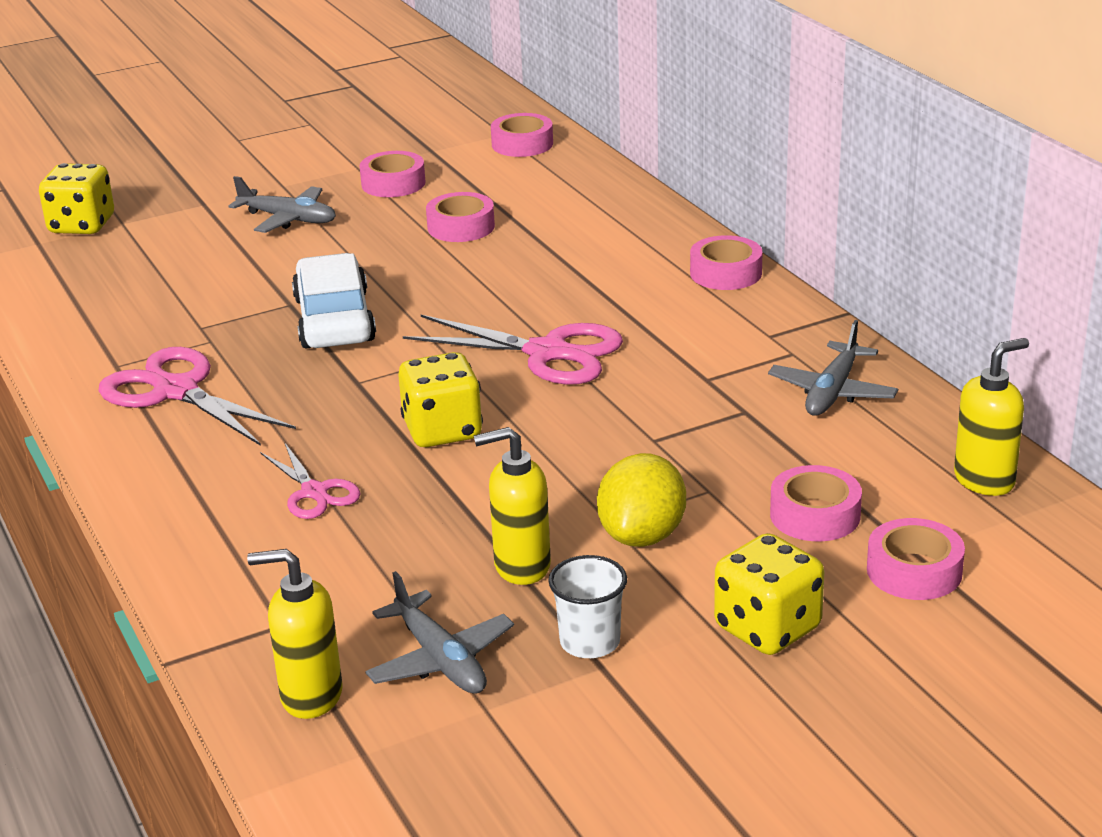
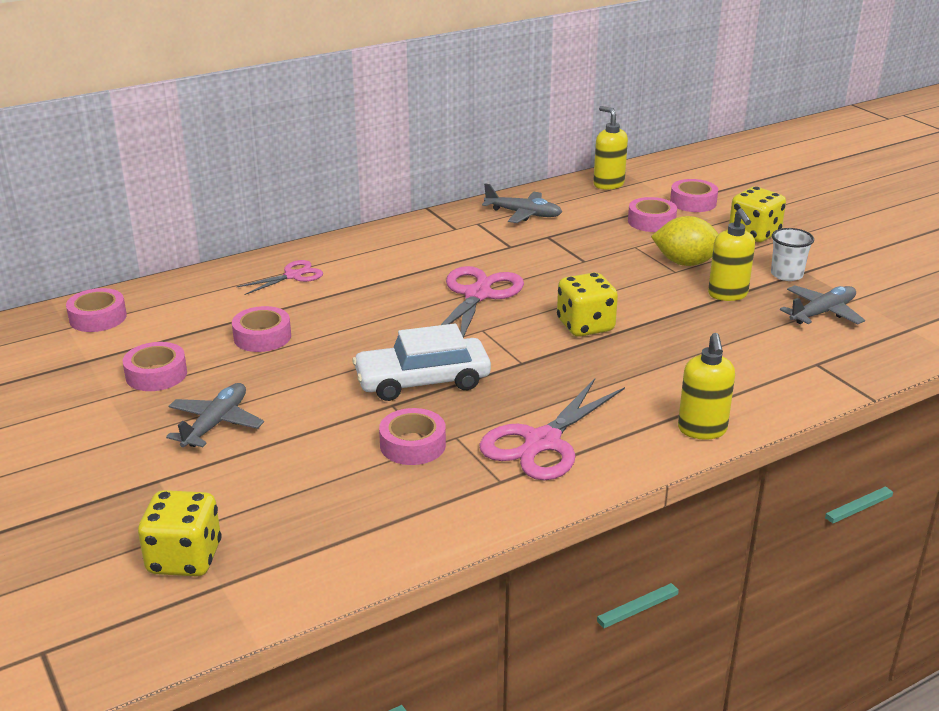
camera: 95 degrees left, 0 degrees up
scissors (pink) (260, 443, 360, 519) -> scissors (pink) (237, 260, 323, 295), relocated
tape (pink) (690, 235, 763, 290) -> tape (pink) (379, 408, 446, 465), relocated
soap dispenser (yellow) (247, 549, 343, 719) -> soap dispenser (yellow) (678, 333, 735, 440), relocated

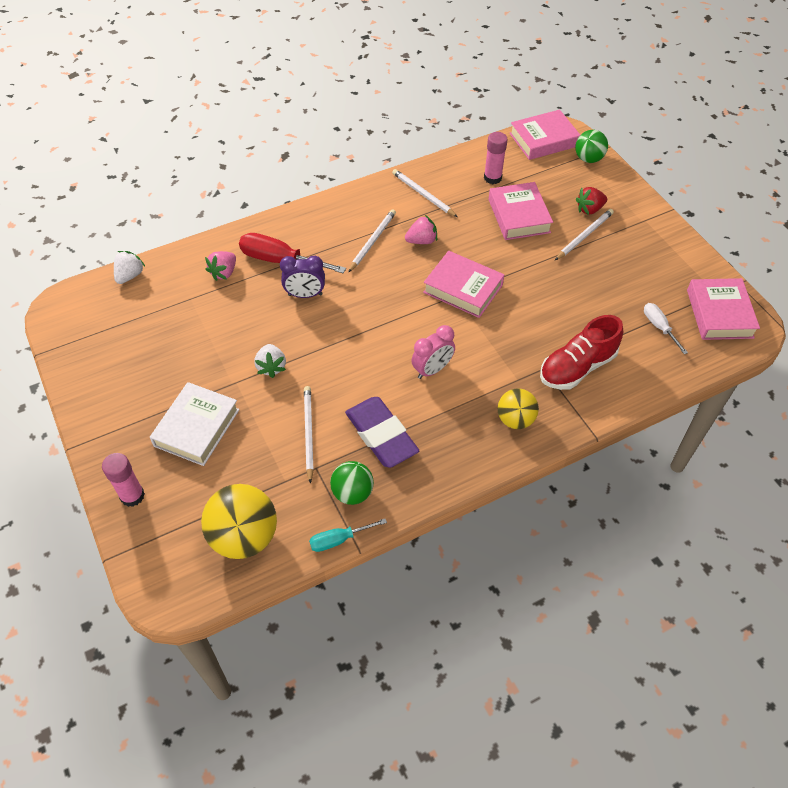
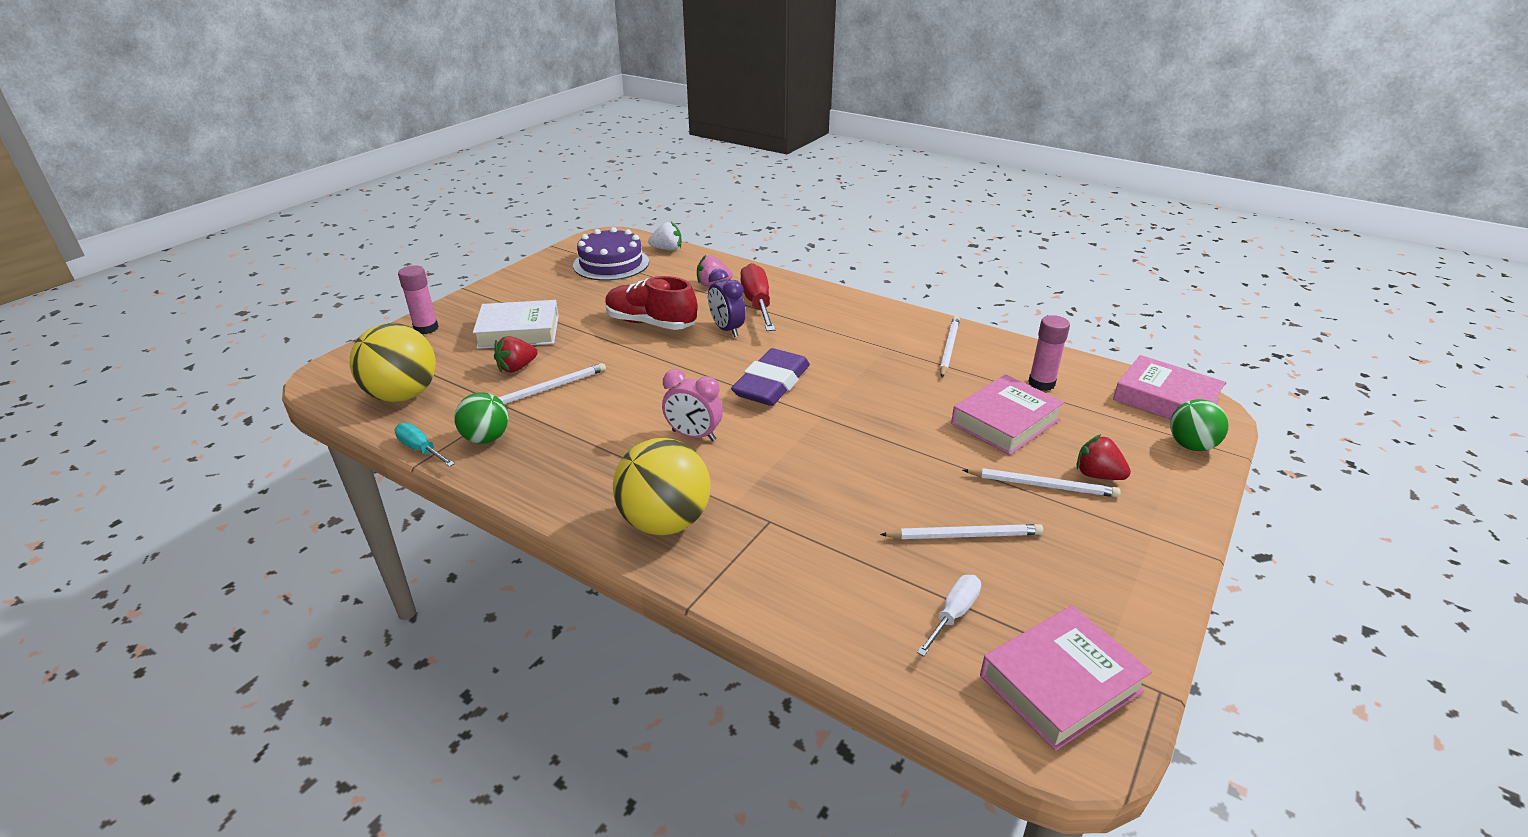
camera: 60 degrees right, 20 degrees down
none -> strawberry (red) (494, 336, 537, 373)
none -> cake (purple) (573, 227, 649, 281)
shoe (red) (540, 315, 623, 390) -> shoe (red) (605, 276, 697, 330), relocated
ball (yellow) (498, 388, 539, 429) -> ball (yellow) (613, 438, 710, 535), x1.64
eraser (purple) (345, 397, 419, 468) -> eraser (purple) (731, 348, 810, 406), relocated
pencil (white) (348, 209, 396, 273) -> pencil (white) (880, 524, 1043, 539), relocated
strawberry (white) (254, 344, 286, 378) -> none
strawberry (pink) (405, 215, 437, 244) -> none
book (pink) (423, 251, 504, 318) -> none

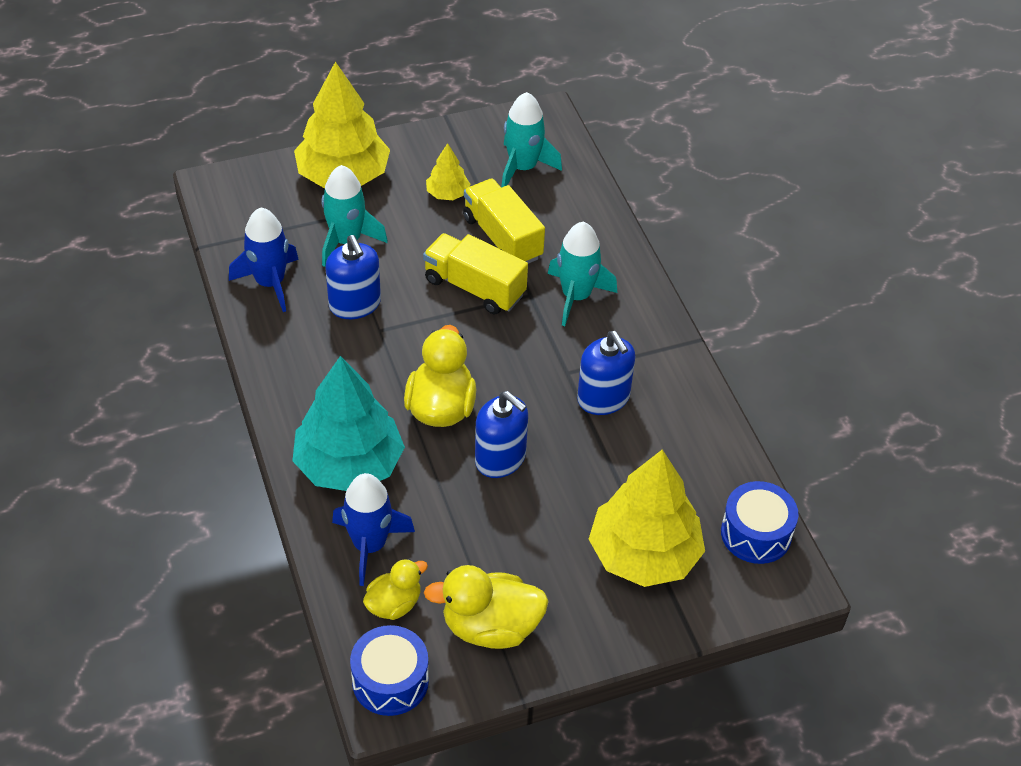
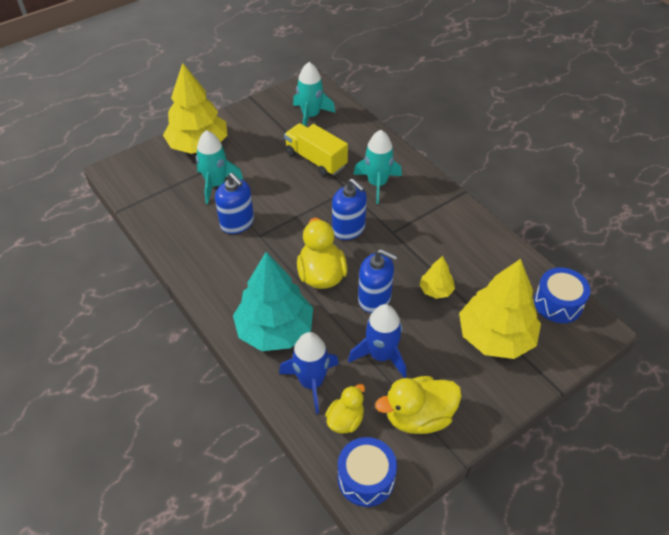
camera: 15 degrees left, 0 degrees up
soap dispenser (blue) (577, 331, 635, 415) -> soap dispenser (blue) (332, 178, 367, 240), relocated
rocket (blue) (229, 208, 299, 312) -> rocket (blue) (348, 304, 406, 378), relocated
tree (yellow) (426, 143, 470, 200) -> tree (yellow) (419, 256, 455, 299), relocated
truck (yellow) (423, 233, 528, 314) -> none

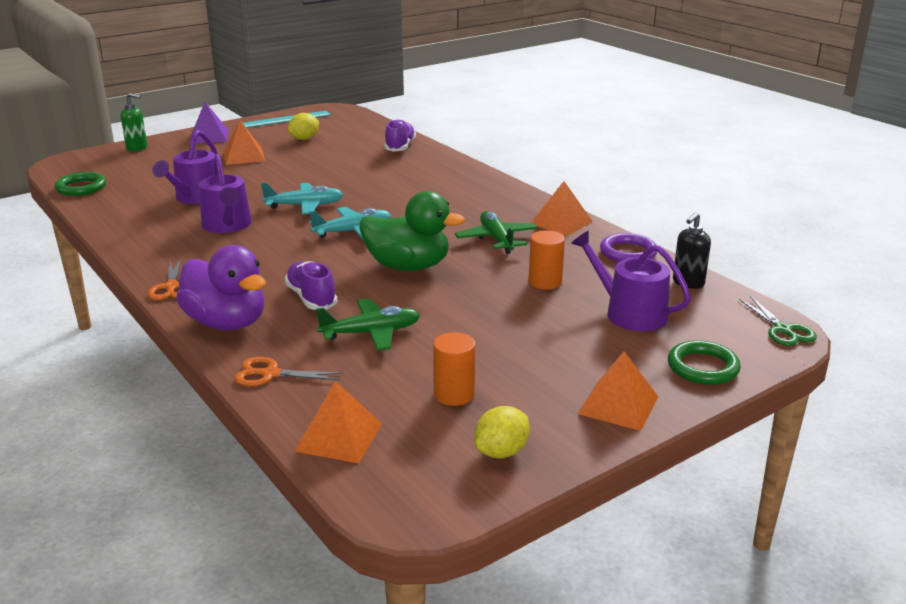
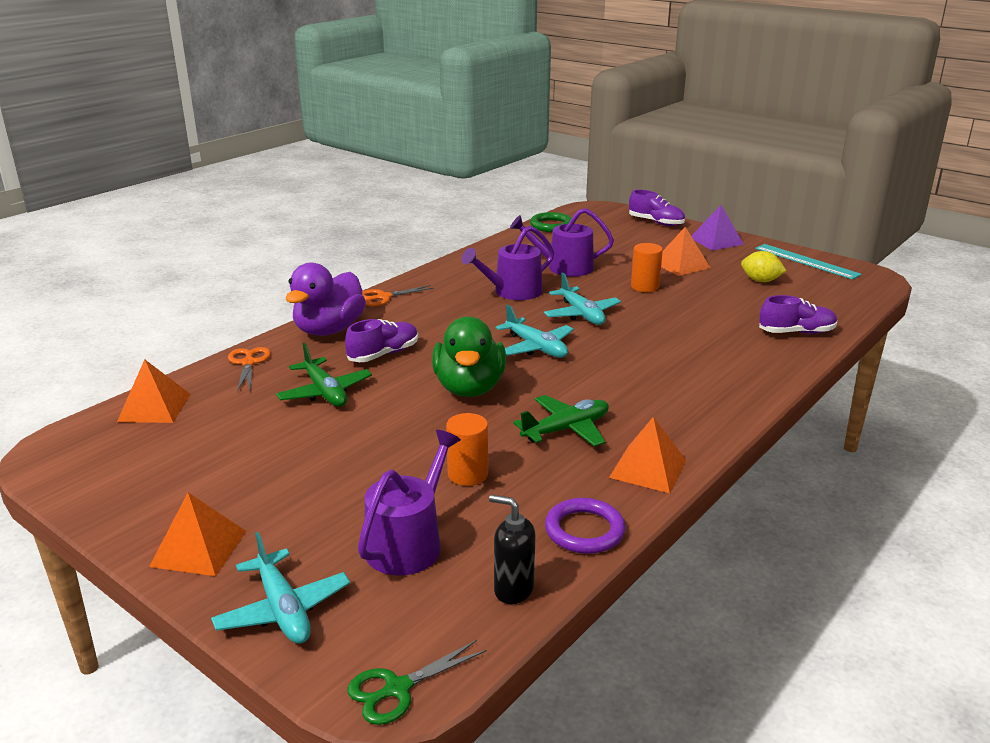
camera: 75 degrees right, 0 degrees up
ring (green) (668, 340, 741, 385) -> plane (turquoise) (211, 532, 350, 644)
soap dispenser (green) (121, 93, 147, 151) -> shoe (purple) (629, 190, 685, 226)
cylinder (orange) (433, 332, 476, 406) -> cylinder (orange) (631, 243, 663, 292), relocated
lemon (yellow) (474, 406, 530, 458) -> none

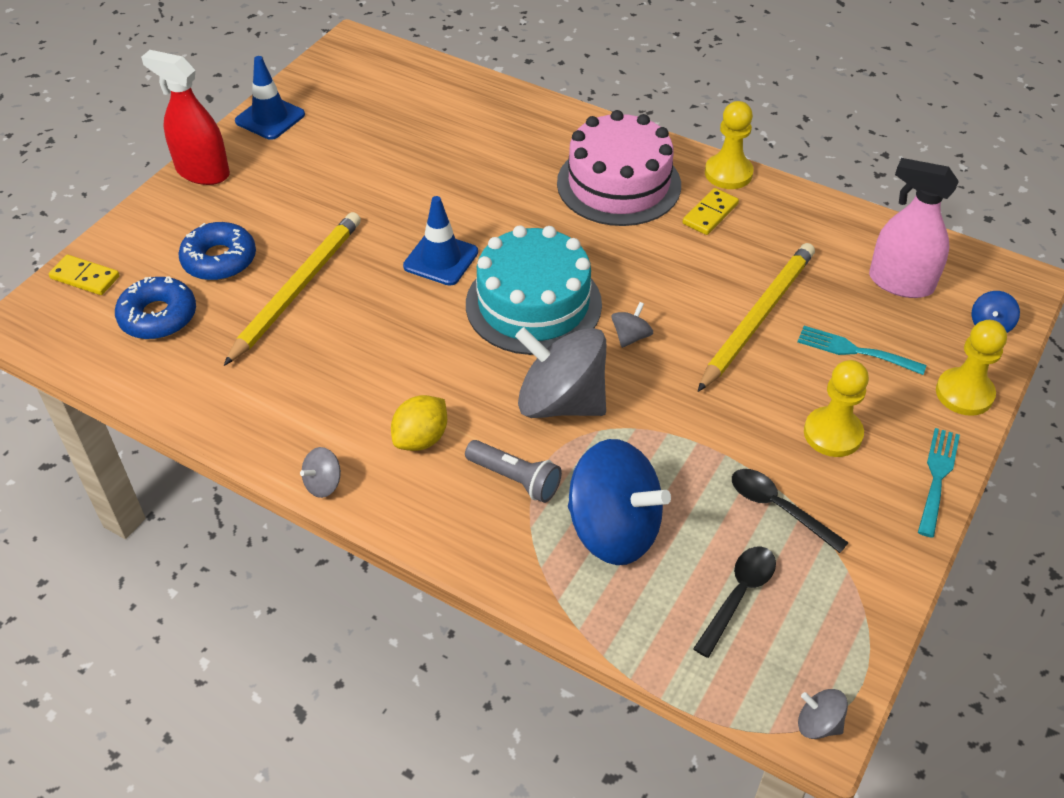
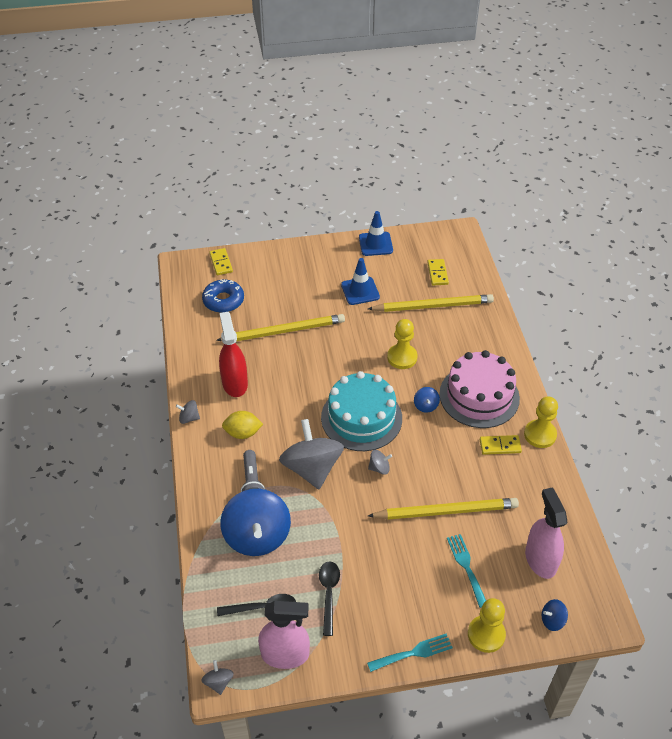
camera: 50 degrees right, 0 degrees up
spray bottle (red) (141, 50, 230, 185) -> spray bottle (red) (219, 312, 248, 397), relocated
none -> spray bottle (pink) (258, 601, 310, 669)
traffic cone (blue) (403, 196, 478, 286) -> traffic cone (blue) (341, 258, 380, 305), relocated
none -> pencil (yellow) (368, 294, 494, 312)
pawn (yellow) (804, 360, 869, 457) -> pawn (yellow) (387, 319, 418, 369), relocated
none -> spinning top (blue) (414, 387, 440, 413)
none -> domino (yellow) (427, 259, 449, 285)
donut (blue) (178, 222, 256, 281) -> none

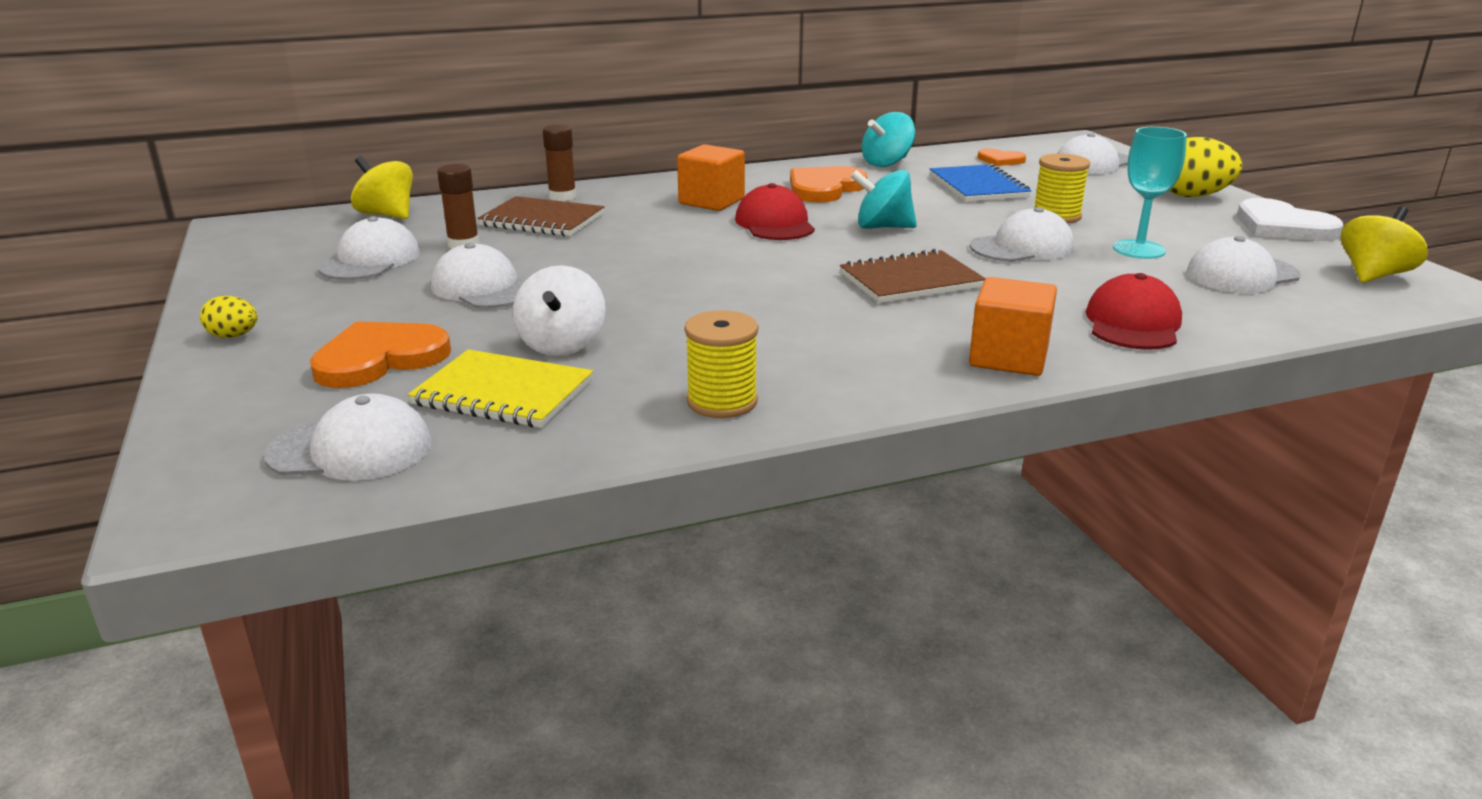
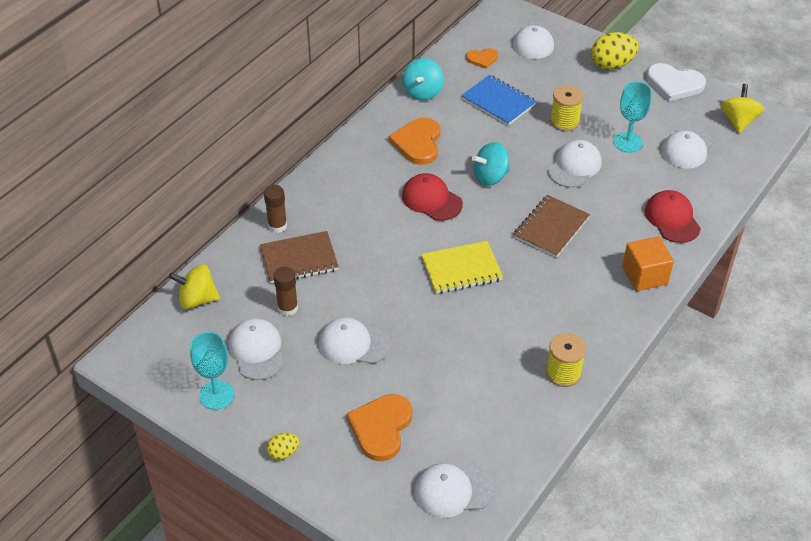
camera: 35 degrees left, 20 degrees up
none -> goblet (turquoise) (190, 332, 234, 410)
cap (white) (264, 393, 432, 481) -> cap (white) (414, 463, 494, 518), 150 degrees counterclockwise
notebook (yellow) (408, 349, 593, 428) -> notebook (yellow) (421, 241, 503, 294), relocated
spinning top (white) (513, 265, 606, 356) -> none
cube (orange) (677, 144, 745, 211) -> none

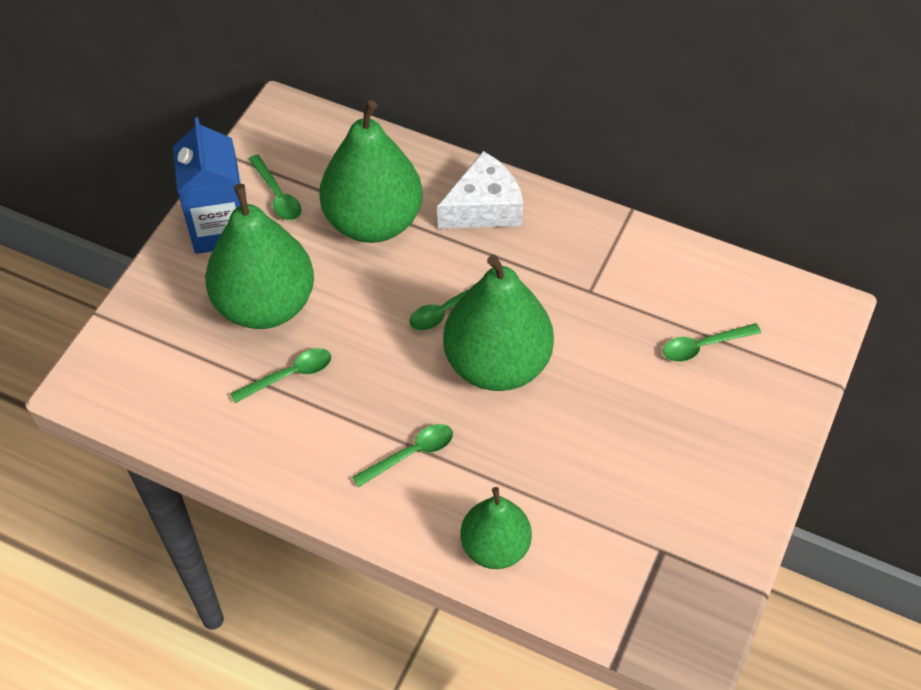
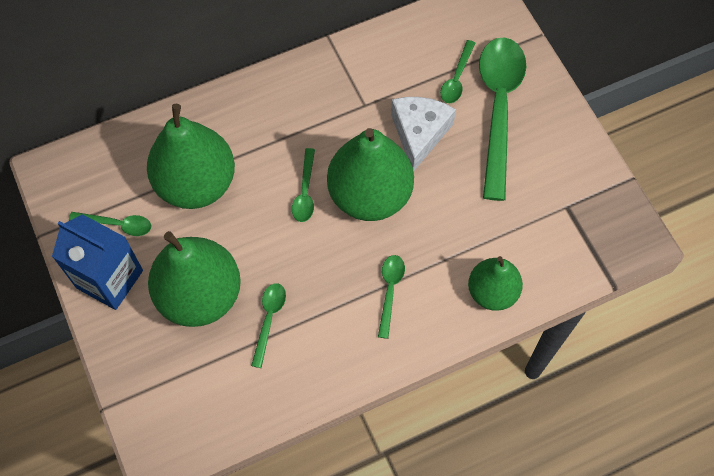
camera: 50 degrees left, 10 degrees up
cheese (white) (437, 151, 523, 229) -> cheese (white) (391, 97, 456, 172), relocated
none -> spoon (green) (479, 38, 526, 201)

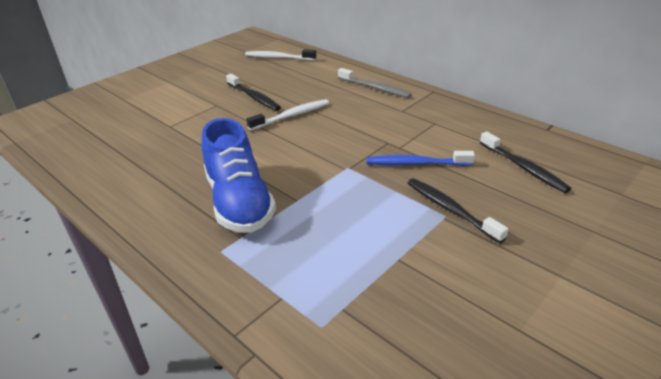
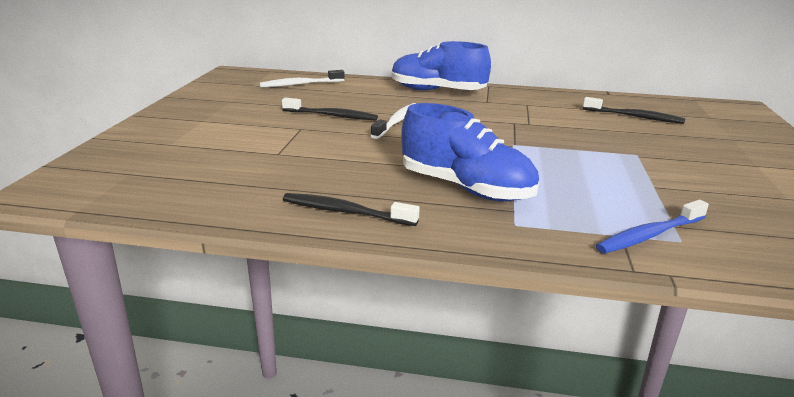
camera: 35 degrees left, 10 degrees down
toothbrush (black) (408, 178, 508, 243) -> toothbrush (black) (283, 193, 420, 226), relocated
toothbrush (grey) (338, 68, 412, 98) -> shoe (blue) (392, 41, 491, 90)
toothbrush (blue) (367, 151, 475, 166) -> toothbrush (blue) (596, 200, 709, 253), relocated

